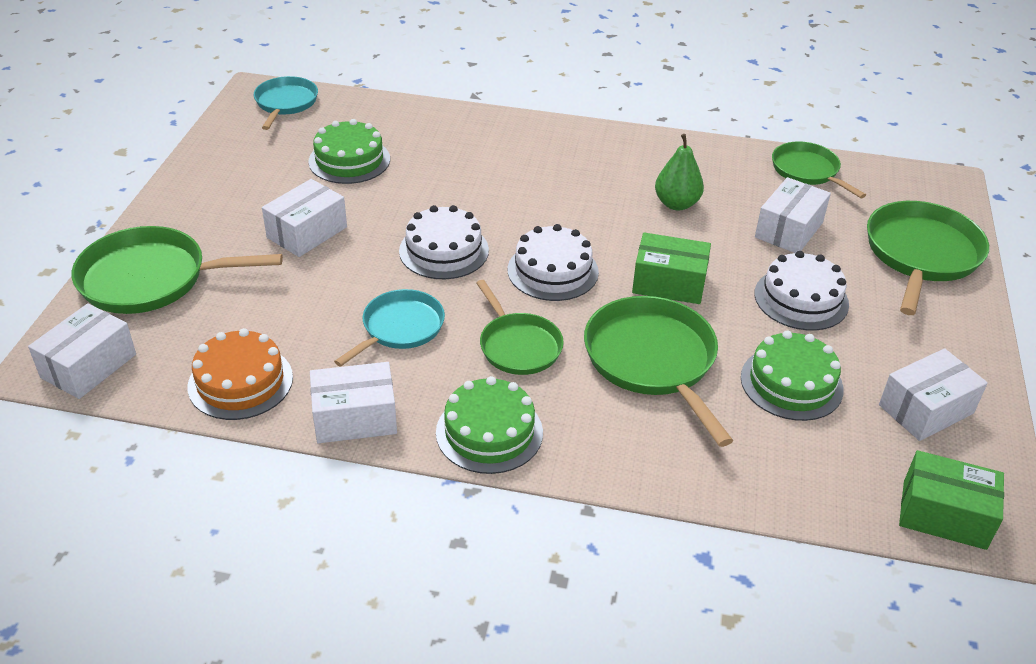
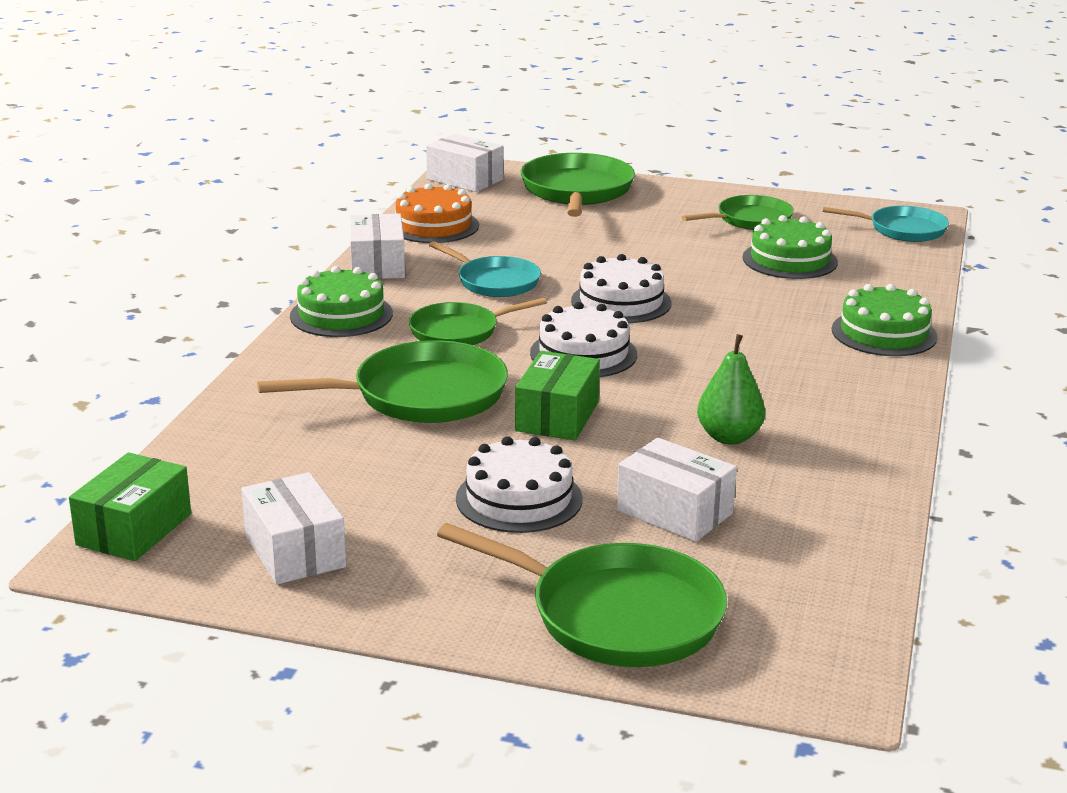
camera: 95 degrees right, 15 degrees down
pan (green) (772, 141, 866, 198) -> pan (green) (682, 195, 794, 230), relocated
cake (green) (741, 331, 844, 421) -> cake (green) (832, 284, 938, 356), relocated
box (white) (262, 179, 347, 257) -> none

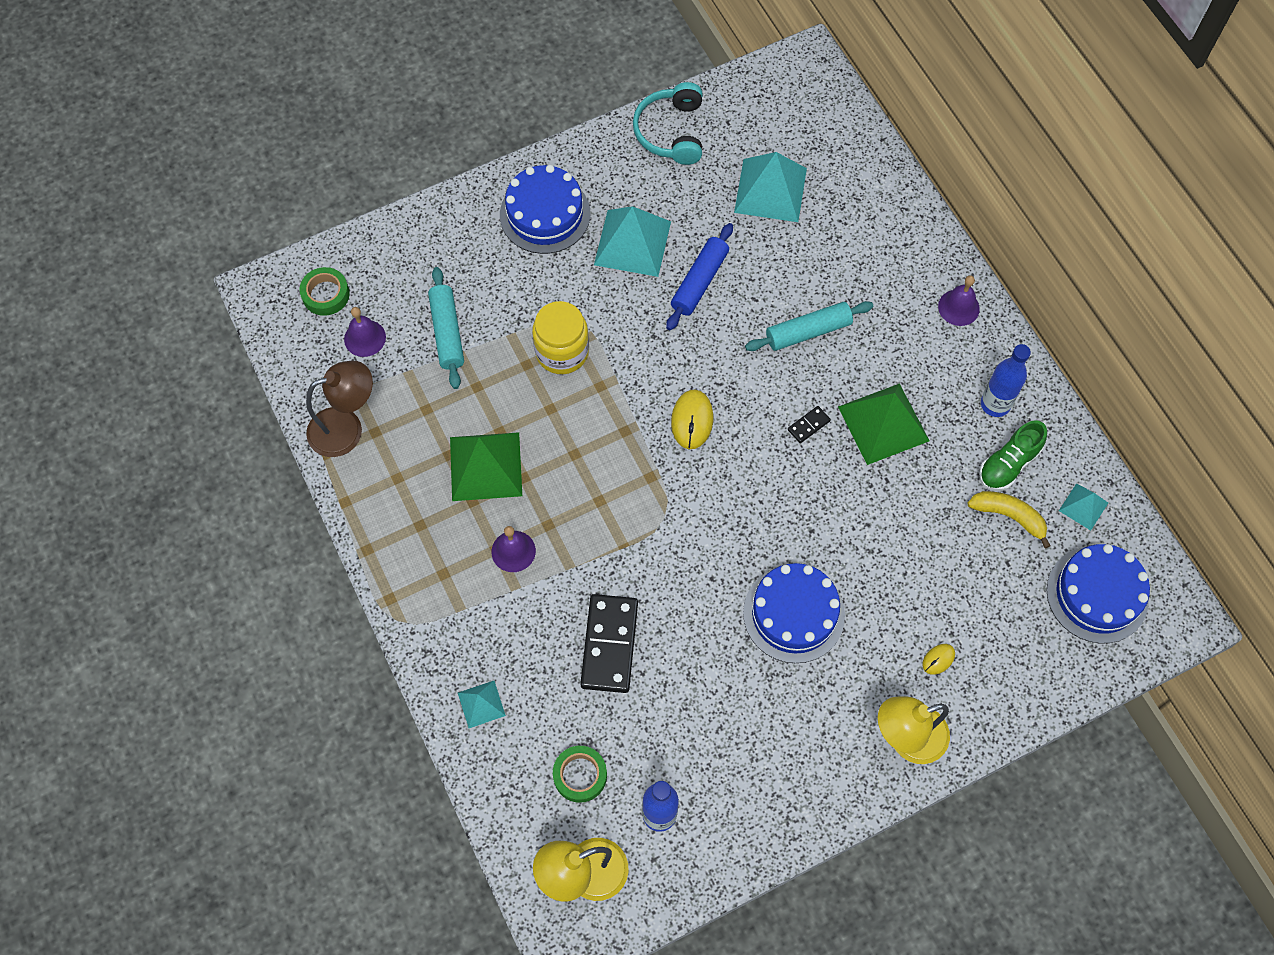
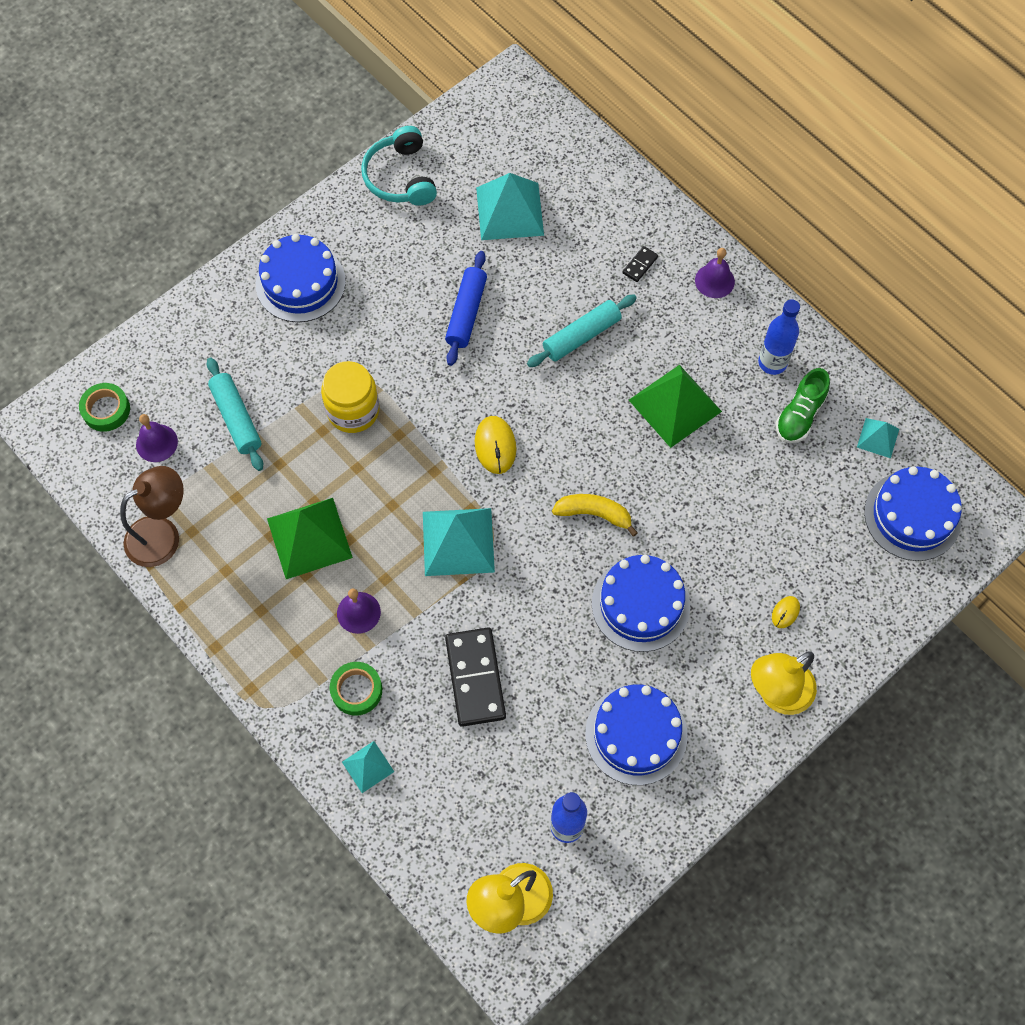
camera: 15 degrees left, 0 degrees up
tape (green) (553, 746, 607, 803) -> tape (green) (330, 662, 382, 716), relocated
pyramid (turquoise) (594, 206, 671, 277) -> pyramid (turquoise) (423, 508, 495, 576), relocated
banana (yellow) (968, 491, 1051, 549) -> banana (yellow) (552, 494, 638, 537), relocated
none -> cake (blue) (585, 684, 688, 785)
domino (black) (788, 406, 831, 443) -> domino (black) (622, 246, 658, 282), relocated

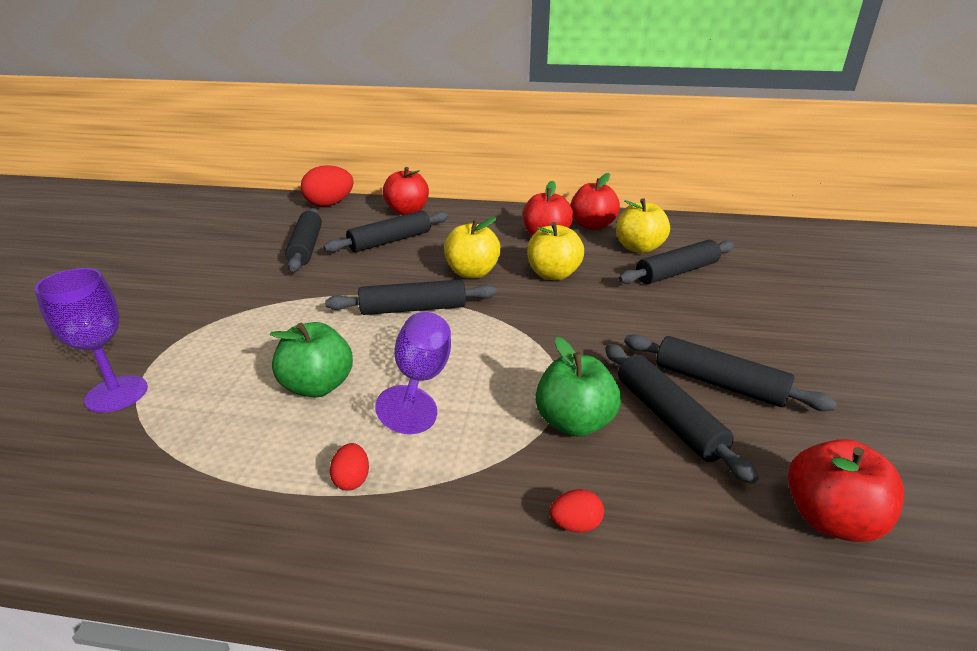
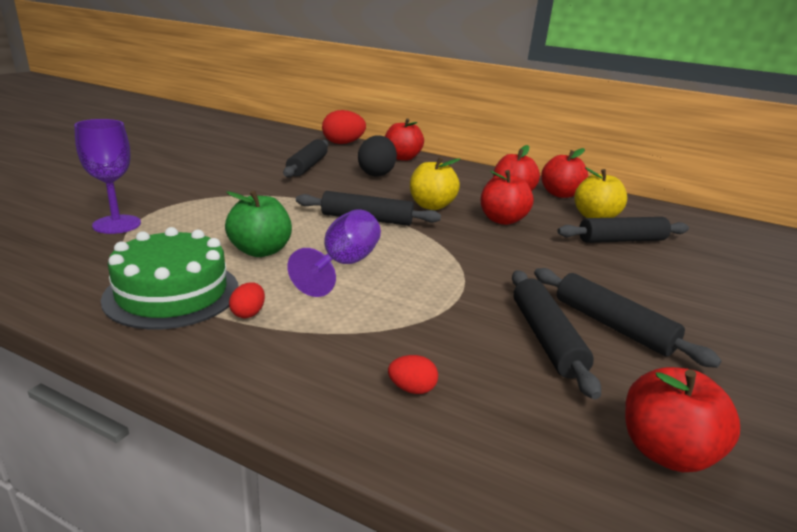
camera: 15 degrees right, 5 degrees down
none -> cake (green) (101, 227, 239, 329)
rolling pin (black) (323, 211, 449, 252) -> egg (black) (358, 135, 397, 176)
apple (yellow) (527, 222, 584, 281) -> apple (red) (481, 170, 534, 225)
apple (green) (535, 337, 621, 437) -> none

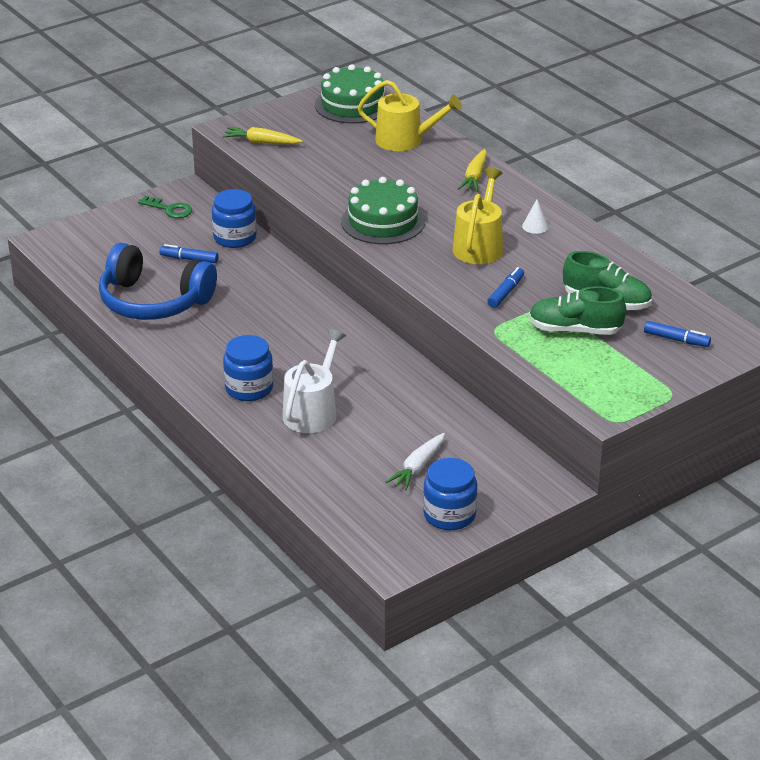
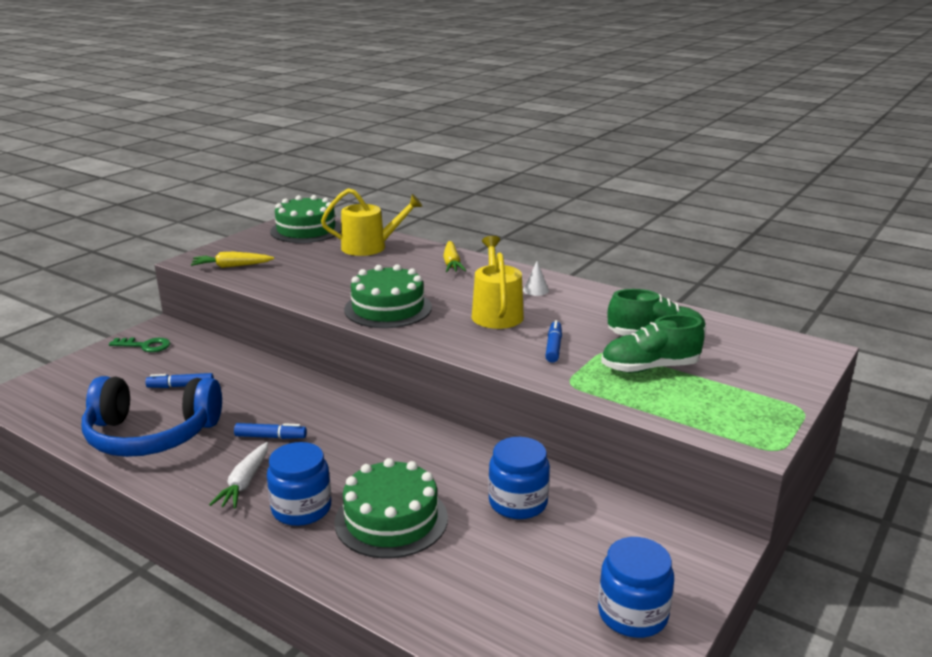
camera: 20 degrees left, 10 degrees down
carrot (white) (385, 433, 445, 490) -> carrot (white) (209, 442, 268, 509), relocated
marker (blue) (644, 321, 711, 347) -> marker (blue) (234, 423, 307, 439), relocated
watering can (white) (282, 329, 346, 433) -> cake (green) (334, 458, 448, 558)
jar (blue) (212, 189, 257, 248) -> jar (blue) (488, 437, 550, 519), relocated

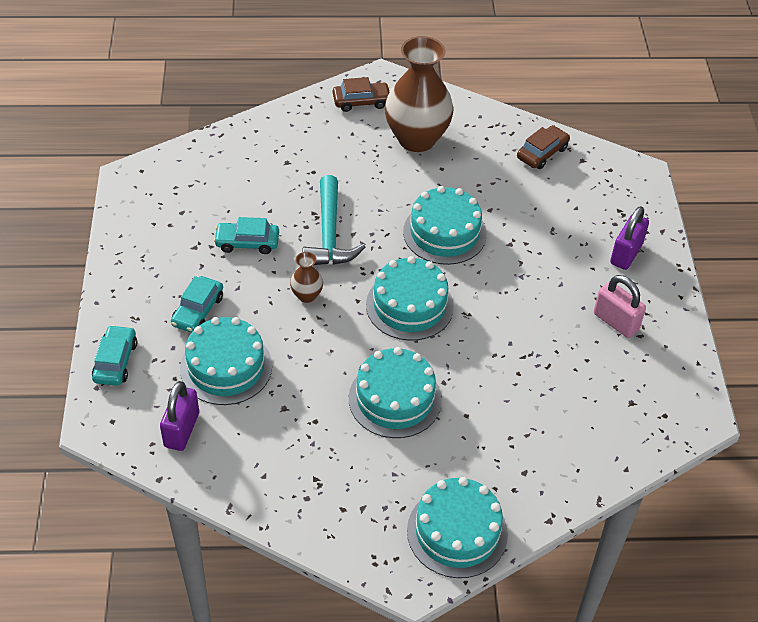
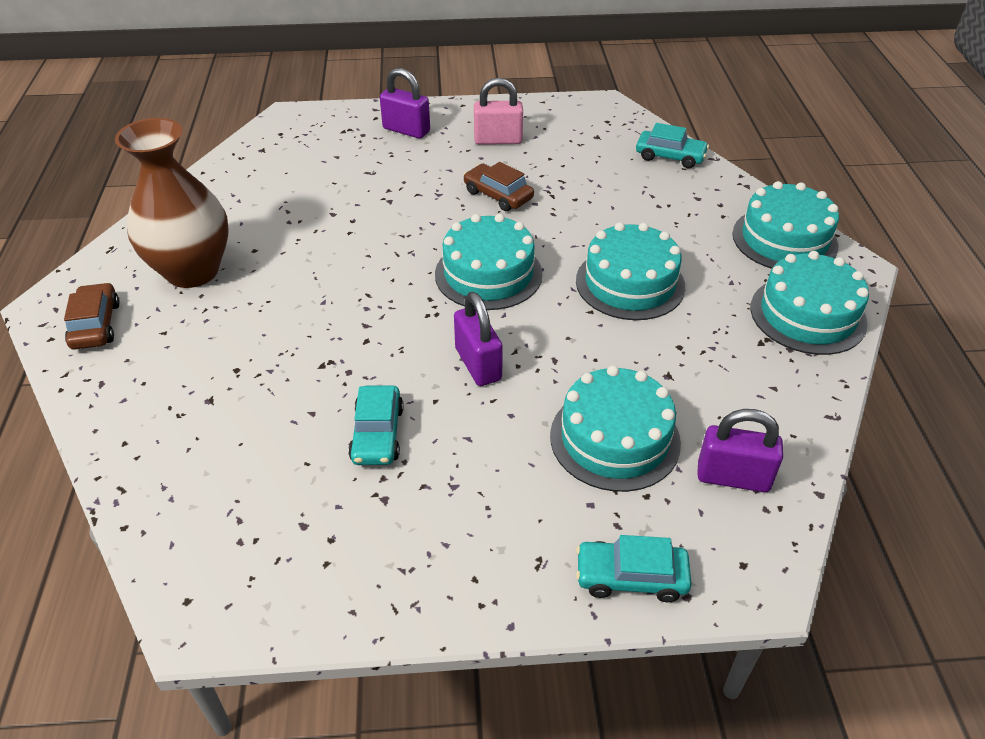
camera: 90 degrees left, 5 degrees down
vase (brown) (290, 252, 323, 303) -> padlock (purple) (454, 292, 503, 386)
car (brown) (517, 125, 570, 169) -> car (brown) (463, 162, 534, 211), relocated
padlock (pink) (594, 275, 646, 338) -> padlock (pink) (474, 78, 523, 145), 45 degrees clockwise
car (turquoise) (171, 276, 223, 333) -> car (turquoise) (636, 123, 709, 168), relocated
cake (turquoise) (403, 186, 487, 265) -> cake (turquoise) (751, 251, 869, 355), relocated
hammer (turquoise) (303, 175, 365, 265) -> none

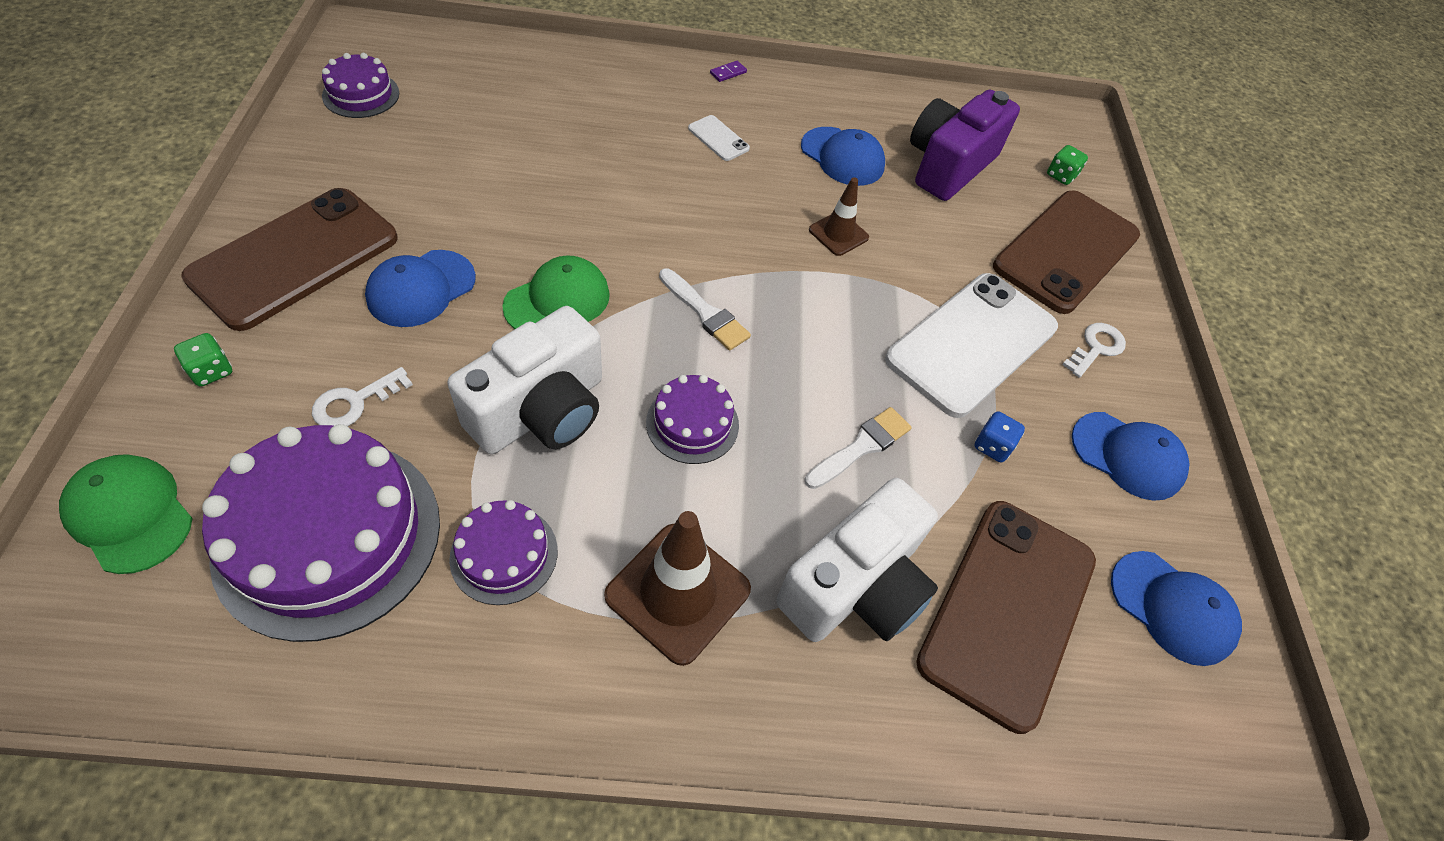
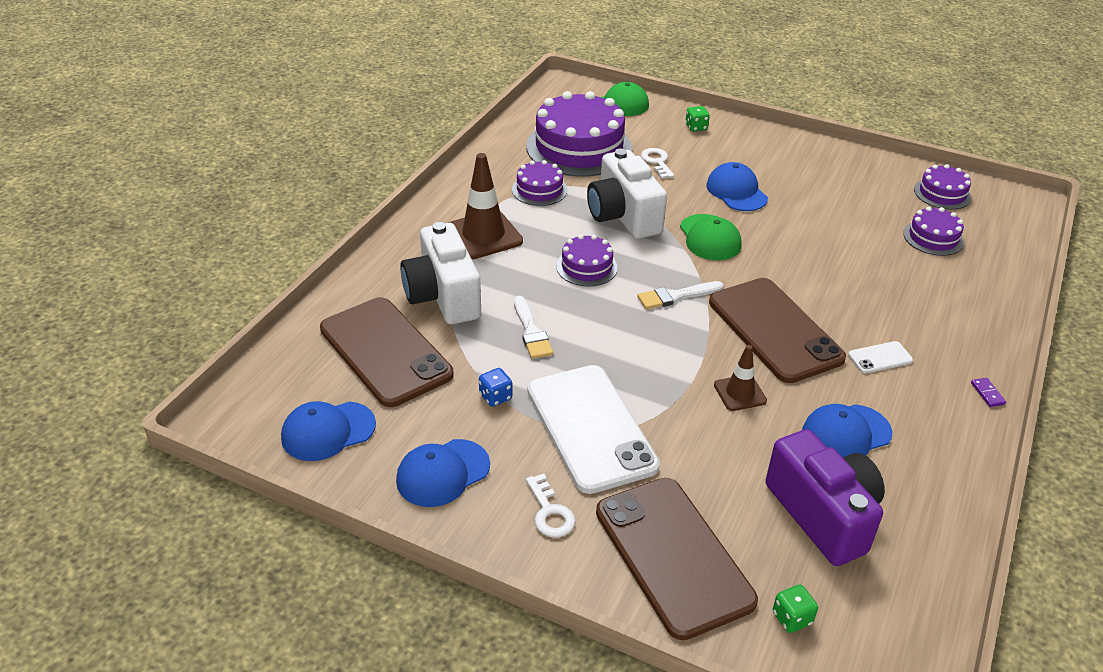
camera: 120 degrees right, 15 degrees down
phone (brown) (181, 188, 398, 331) -> phone (brown) (709, 278, 846, 383), relocated
none -> cake (purple) (903, 207, 964, 256)

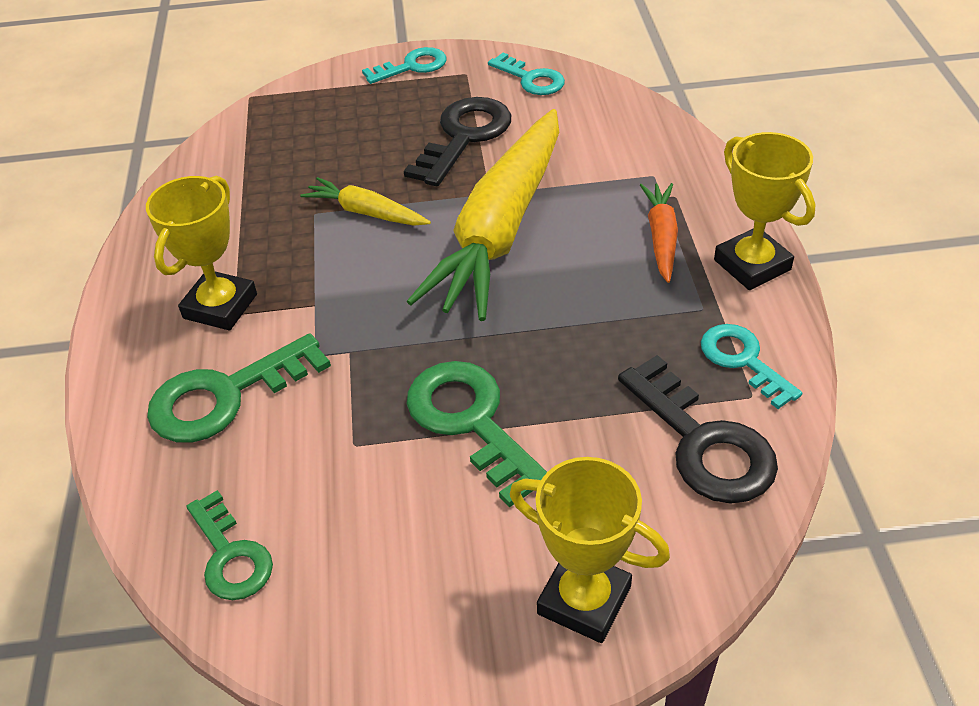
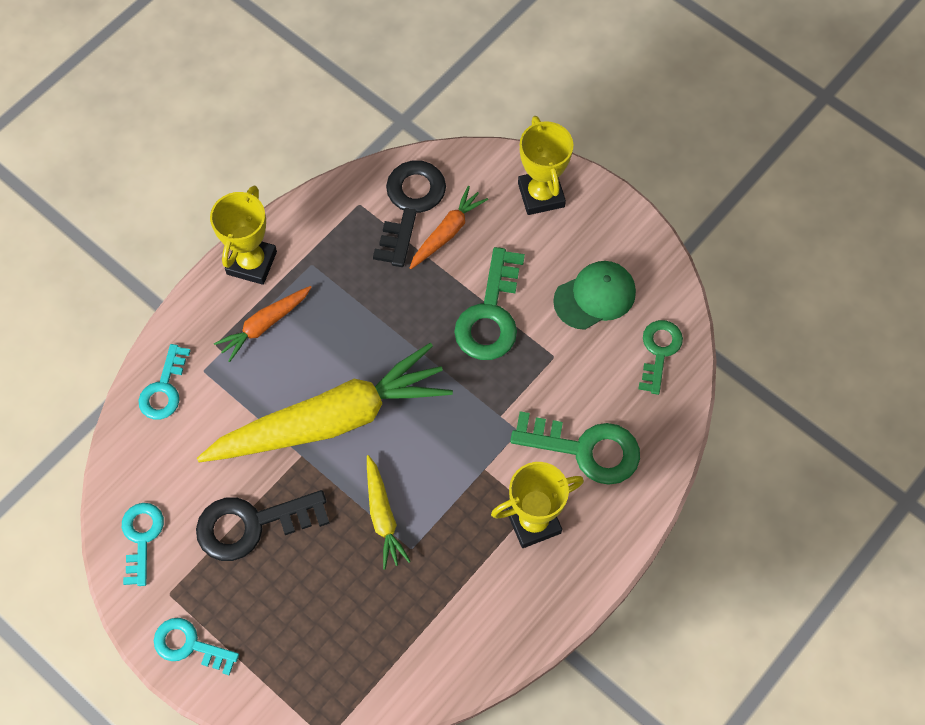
camera: 135 degrees left, 20 degrees up
key (turquoise) (701, 324, 803, 409) -> key (turquoise) (138, 344, 191, 419), relocated
none -> carrot (orange) (410, 186, 488, 269)
none -> cap (green) (553, 261, 636, 330)

